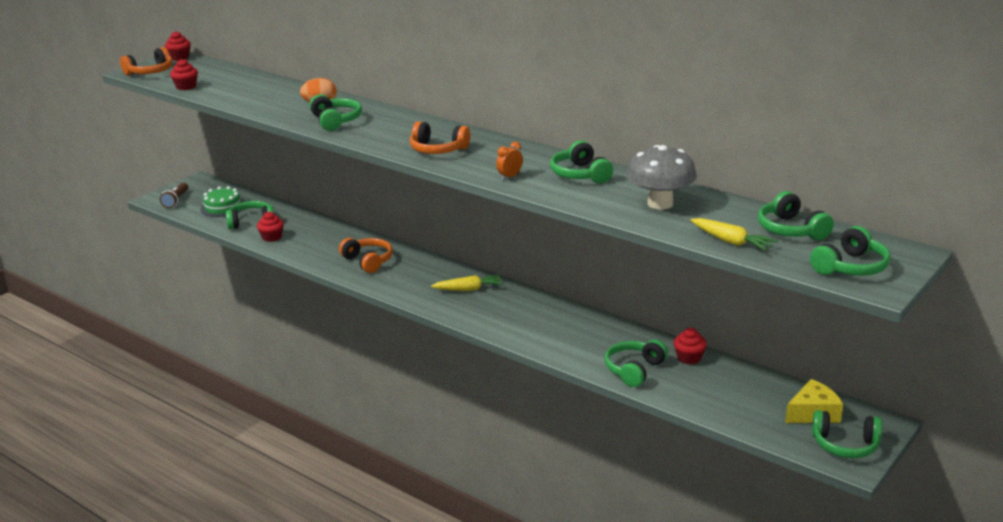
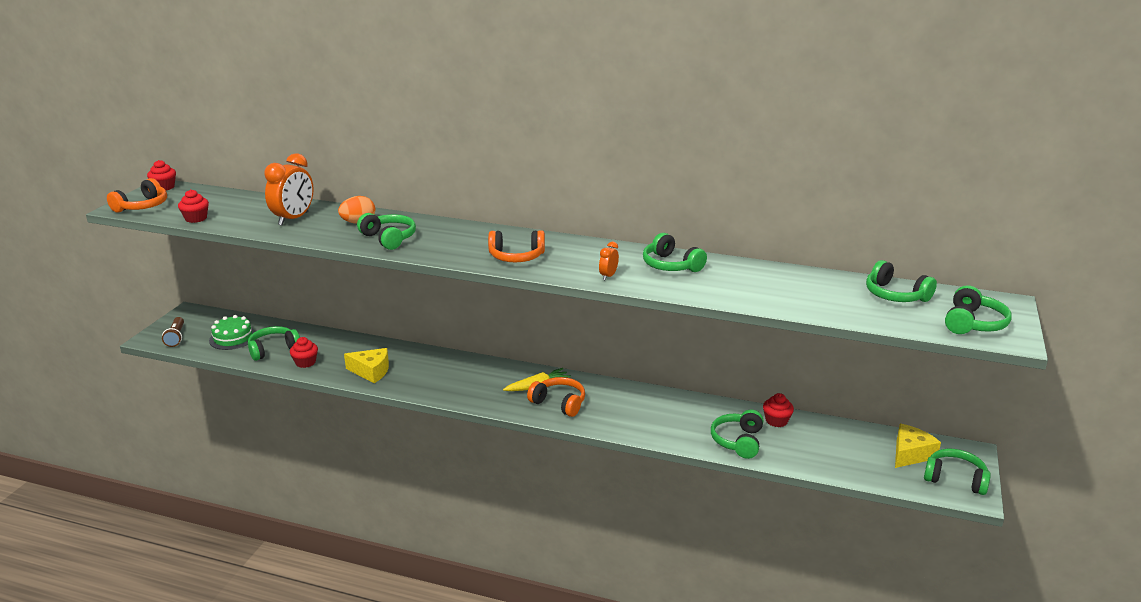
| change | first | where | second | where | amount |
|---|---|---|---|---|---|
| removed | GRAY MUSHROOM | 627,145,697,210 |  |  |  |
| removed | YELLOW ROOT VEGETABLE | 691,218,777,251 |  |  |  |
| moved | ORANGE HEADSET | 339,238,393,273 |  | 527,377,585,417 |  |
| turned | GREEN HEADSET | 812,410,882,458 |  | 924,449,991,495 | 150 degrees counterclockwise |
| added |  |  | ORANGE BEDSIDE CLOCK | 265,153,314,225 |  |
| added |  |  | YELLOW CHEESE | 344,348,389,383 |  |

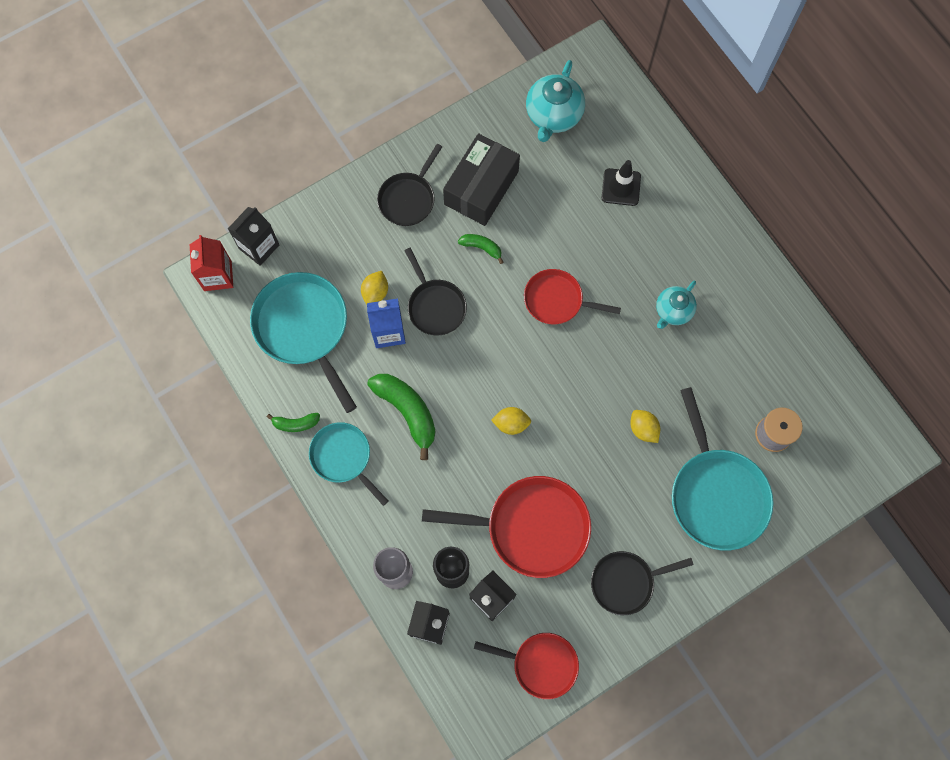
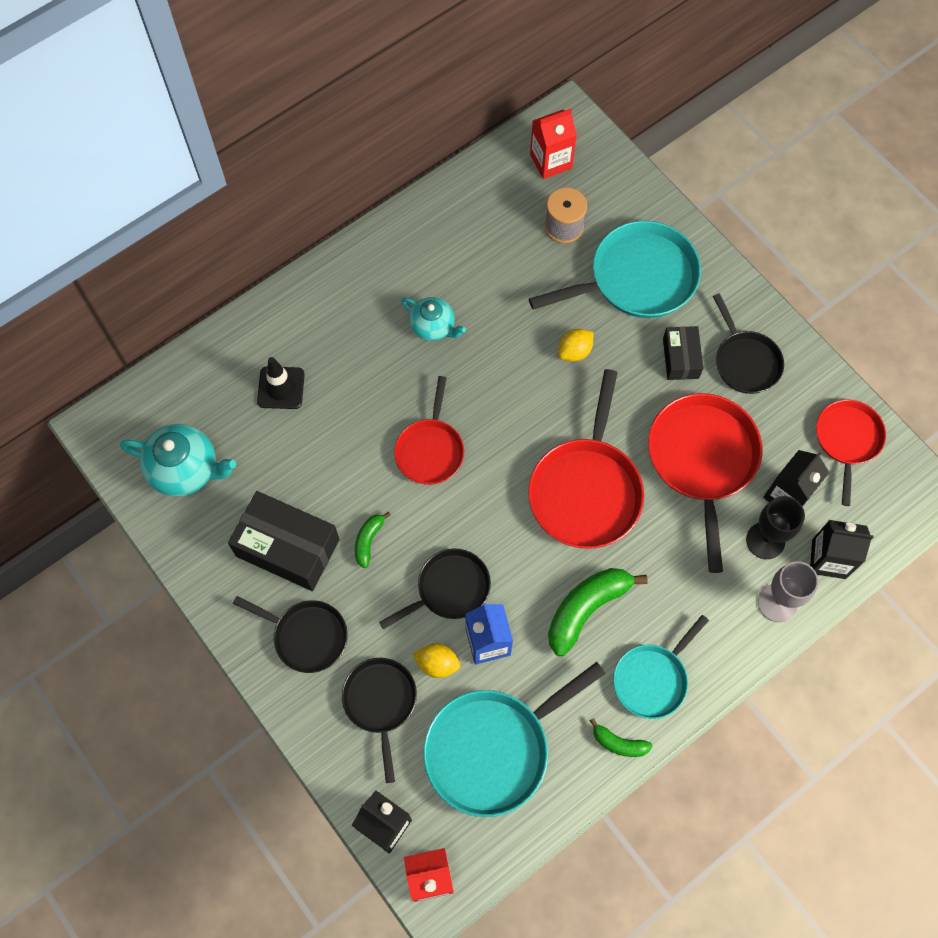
| change | first | where | second | where | amount |
|---|---|---|---|---|---|
| replaced | YELLOW CITRUS FRUIT | 491,407,531,435 | SCARLET FRYING PAN | 528,369,644,549 |  |
| turned | GREEN BANANA | 267,413,320,432 |  | 590,718,652,757 | 120 degrees clockwise |
| added |  |  | SCARLET JUICE CARTON | 530,109,577,179 |  |
| added |  |  | BLACK BOX | 663,326,703,380 |  |
| added |  |  | BLACK FRYING PAN | 342,658,417,783 |  |

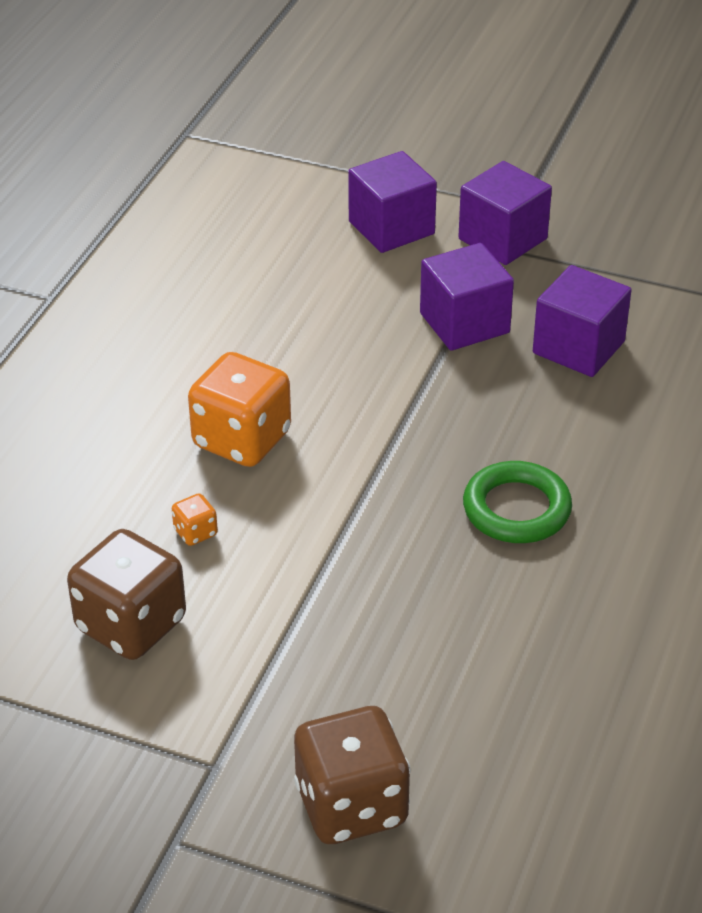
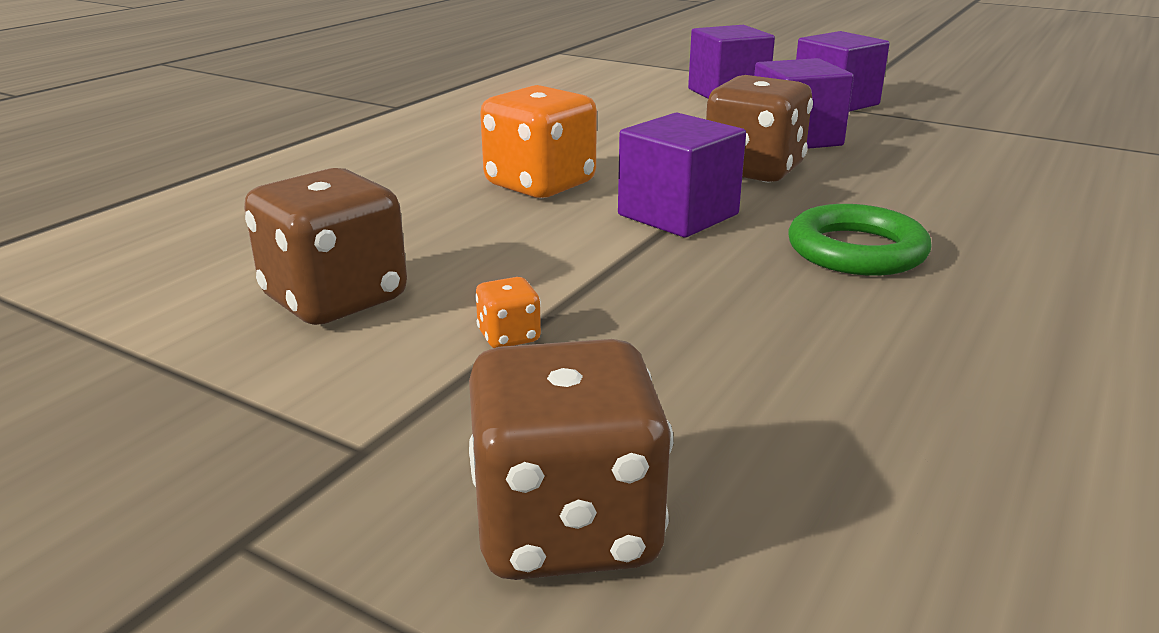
| change | first | where | second | where | amount |
|---|---|---|---|---|---|
| moved | ROYAL PURPLE CUBE | 533,265,631,377 |  | 618,112,746,238 |  |
| moved | ORANGE GAME DIE | 172,493,218,546 |  | 475,277,541,348 |  |
| added |  |  | BROWN GAME DIE | 706,75,813,182 |  |

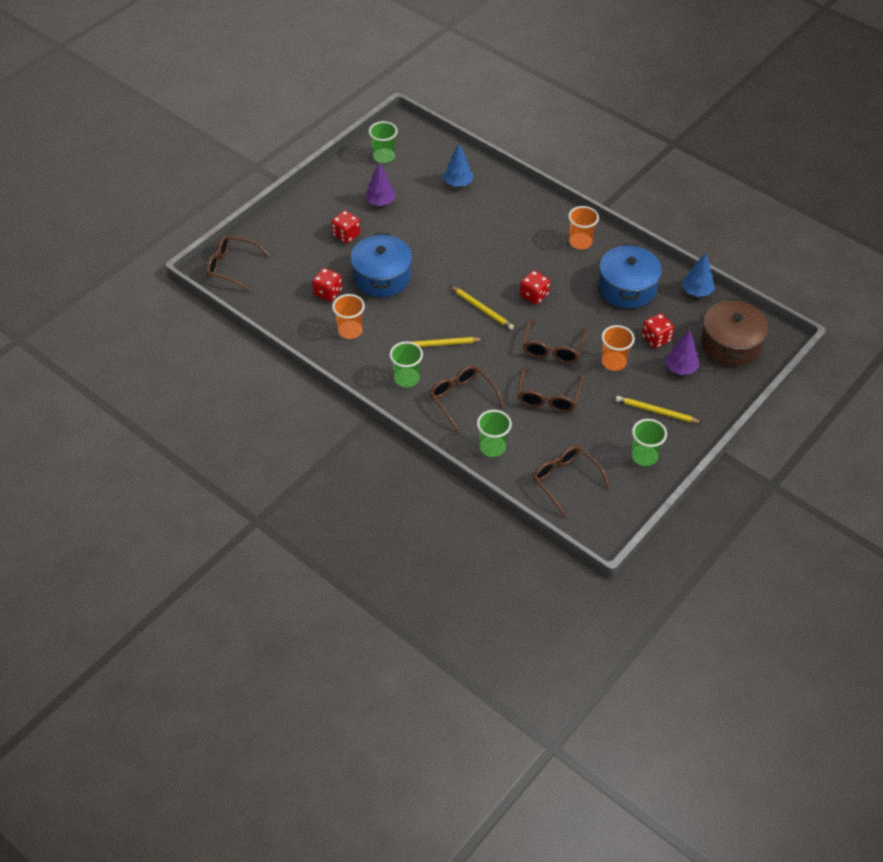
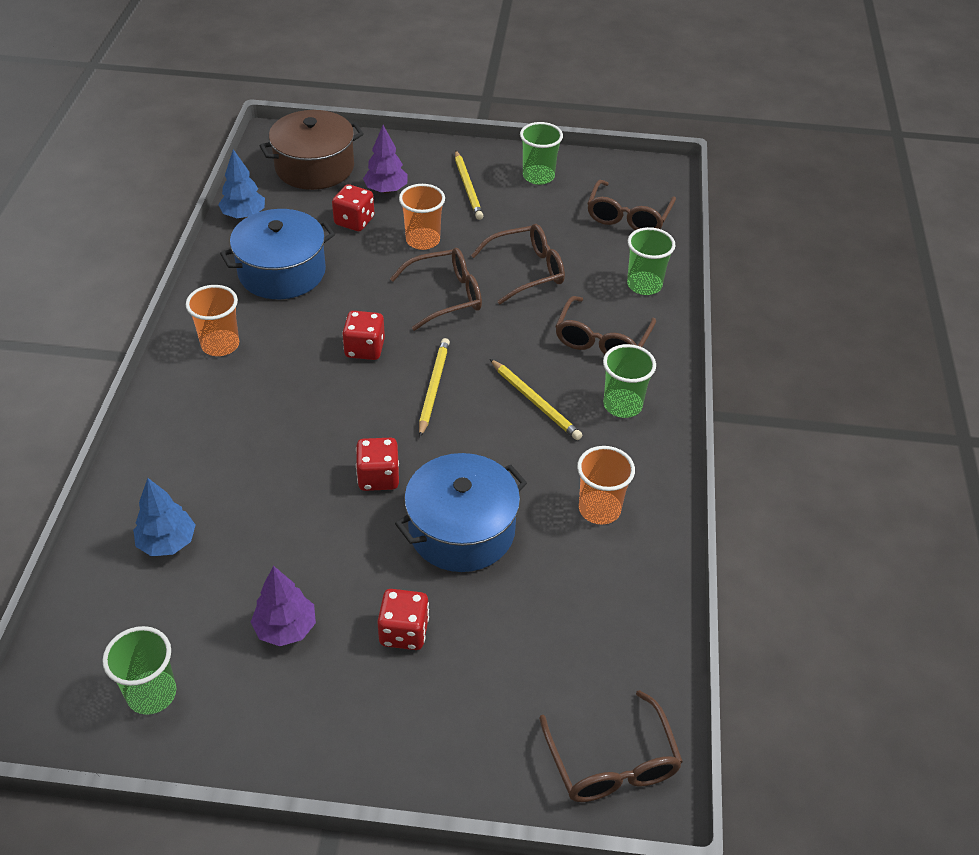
| change | first | where | second | where | amount |
|---|---|---|---|---|---|
| moved | SCARLET GAME DIE | 312,268,342,302 |  | 356,438,399,491 |  |

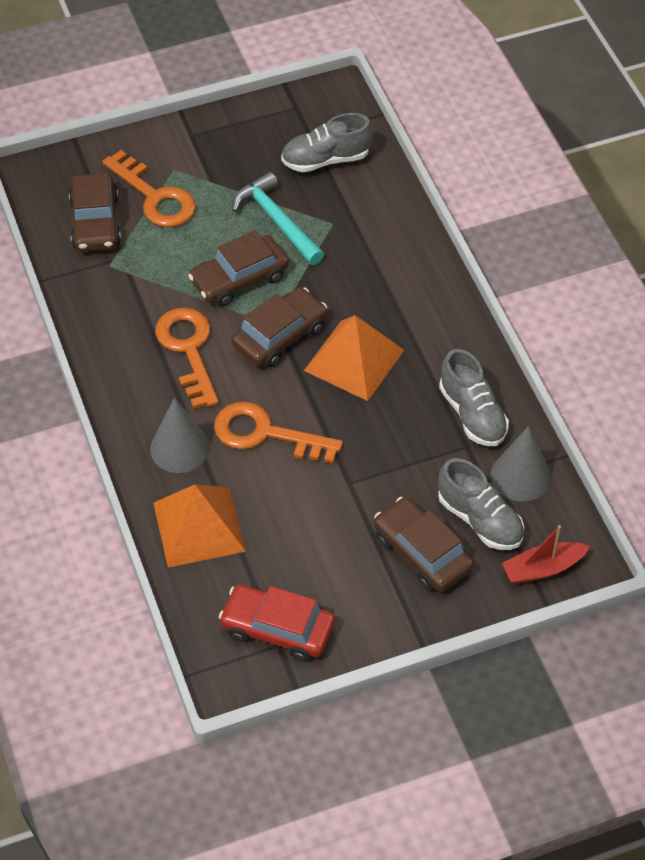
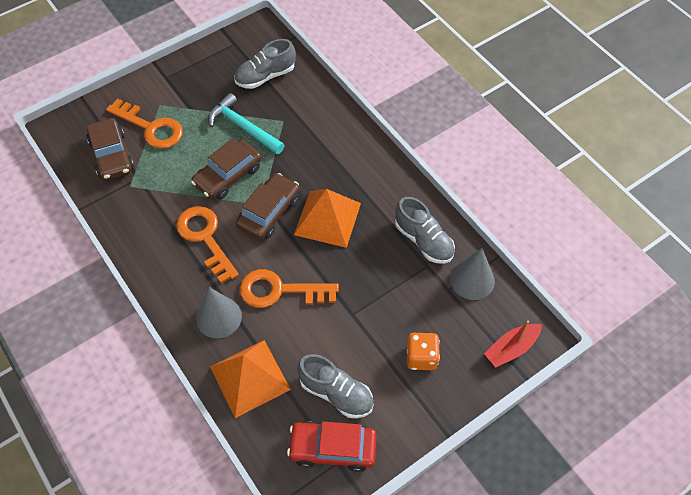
| change | first | where | second | where | amount |
|---|---|---|---|---|---|
| moved | GRAY LACE-UP SHOE | 438,458,524,550 |  | 297,354,374,418 |  |
| replaced | BROWN AUTOMOBILE | 374,497,474,592 | ORANGE GAME DIE | 407,333,440,370 |  |

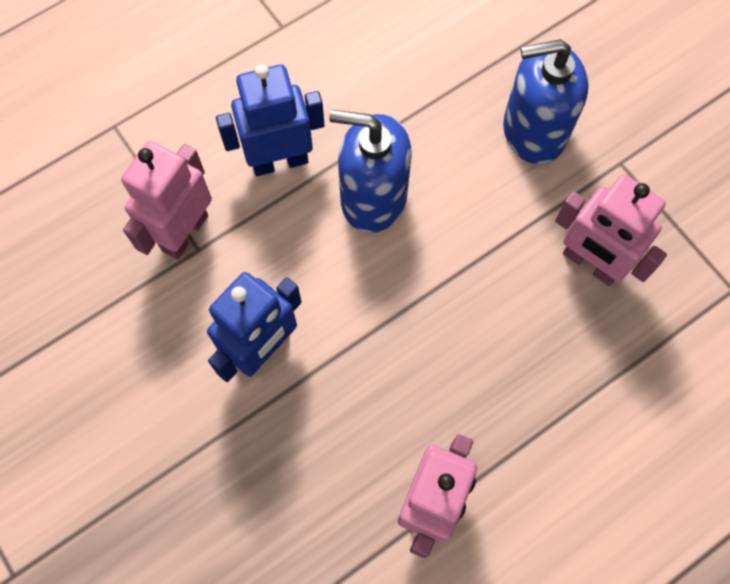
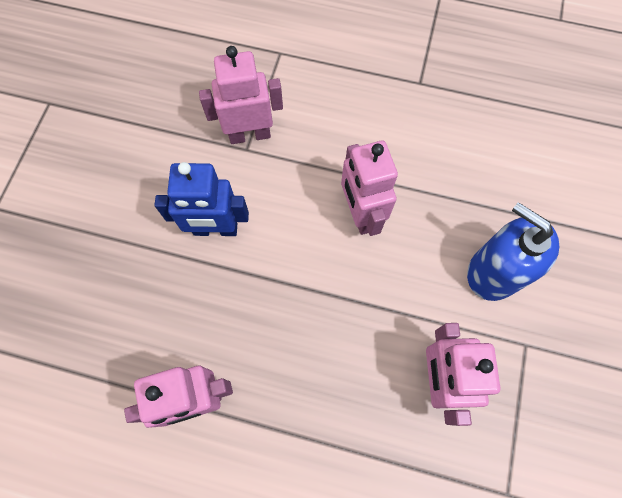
| change | first | where | second | where | amount |
|---|---|---|---|---|---|
| removed | COBALT ROBOT | 216,64,325,176 |  |  |  |
| replaced | COBALT SOAP DISPENSER | 329,110,412,233 | ROSY ROBOT | 341,141,398,236 |  |

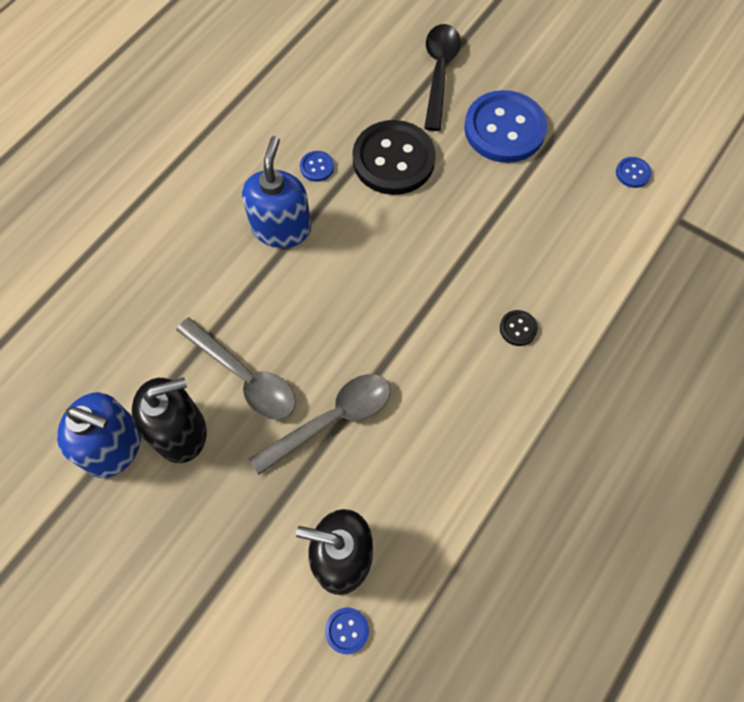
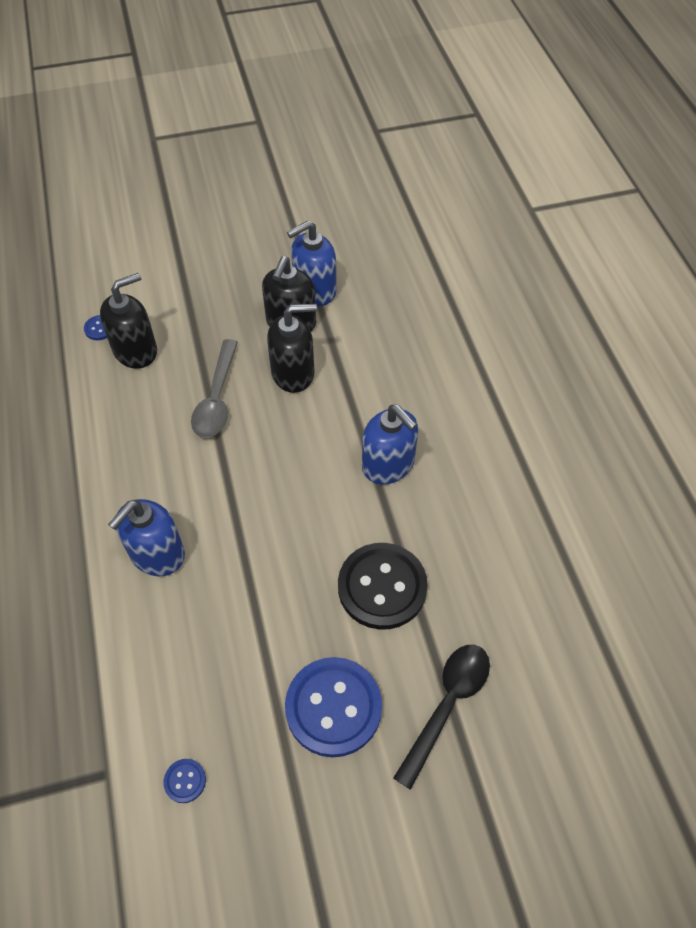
| change | first | where | second | where | amount |
|---|---|---|---|---|---|
| turned | BLACK TEASPOON | 424,24,461,131 |  | 393,645,490,790 | 105 degrees counterclockwise |
| removed | COBALT SHIRT BUTTON | 300,151,334,182 |  |  |  |
| replaced | BLACK SHIRT BUTTON | 500,310,538,346 | COBALT SOAP DISPENSER | 108,499,185,576 |  |
| replaced | GRAY TEASPOON | 176,317,296,420 | BLACK SOAP DISPENSER | 267,304,317,393 |  |

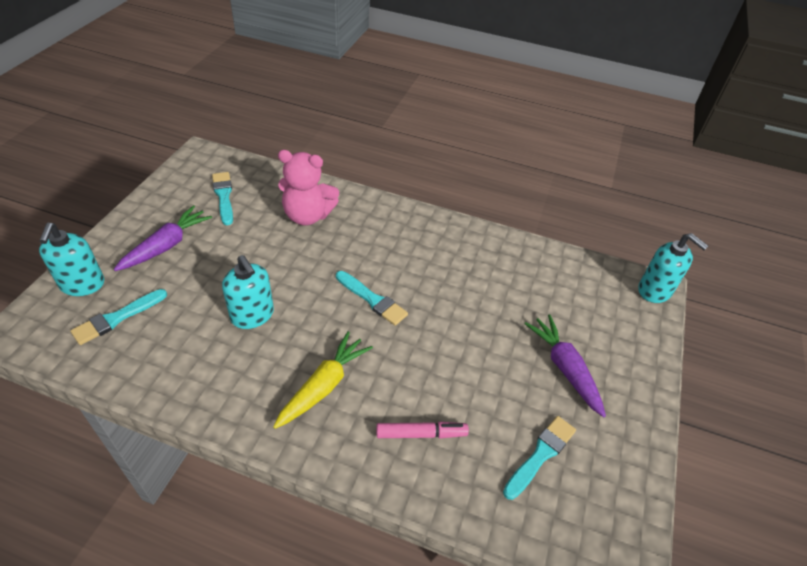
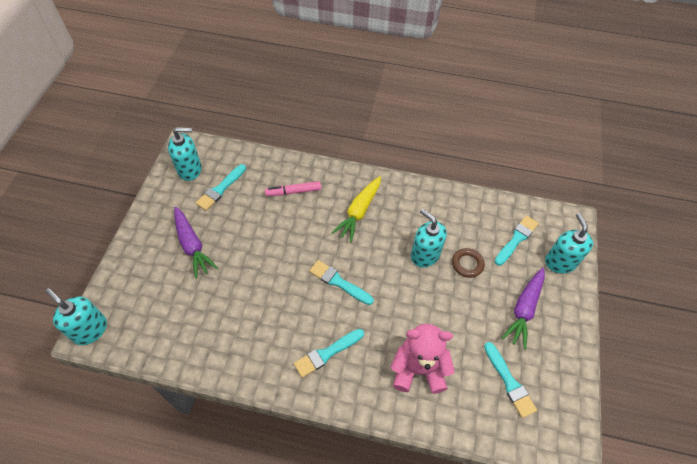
| change | first | where | second | where | amount |
|---|---|---|---|---|---|
| added |  |  | AQUA SOAP DISPENSER | 168,127,201,181 |  |
| added |  |  | BROWN RING | 452,248,485,278 |  |
| added |  |  | AQUA PAINT BRUSH | 294,329,364,378 |  |

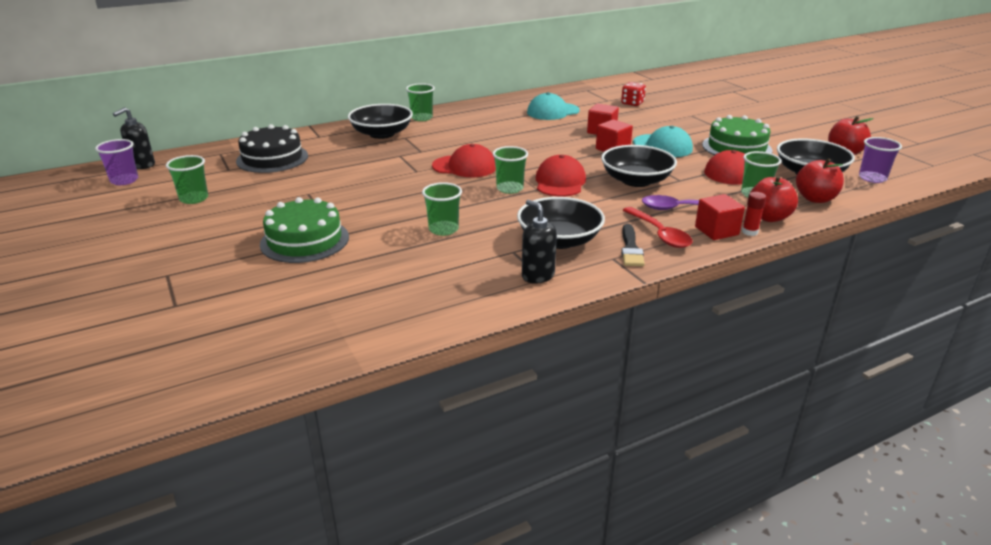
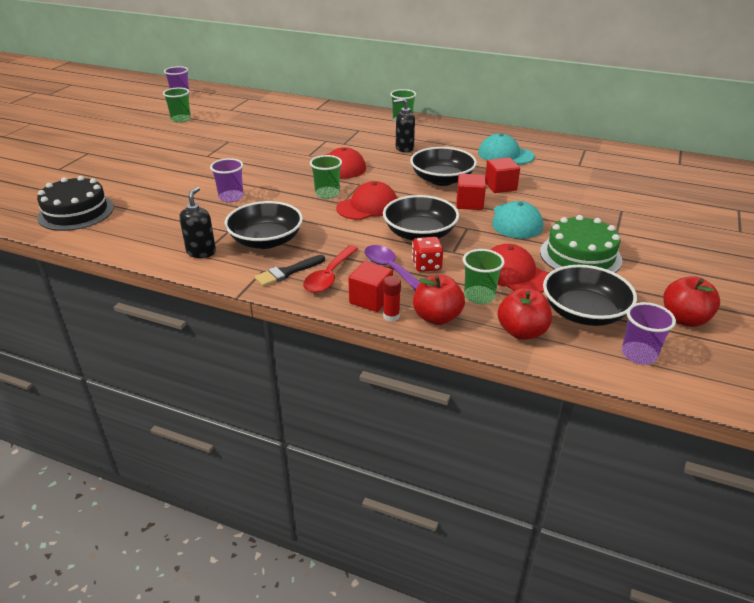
| change | first | where | second | where | amount |
|---|---|---|---|---|---|
| moved | SCARLET GAME DIE | 621,82,646,106 |  | 412,237,443,272 |  |
| moved | BLACK DEEP DISH | 348,104,413,139 |  | 410,147,477,186 |  |
| moved | BLACK SOAP DISPENSER | 113,107,155,169 |  | 393,98,415,152 |  |
| moved | BLACK LAYER CAKE | 236,124,308,173 |  | 37,176,114,231 |  |
| recoloured | GREEN CUP | 422,182,462,236 | ROYAL PURPLE CUP | 210,158,244,202 |  |
| removed | GREEN LAYER CAKE | 260,197,349,263 |  |  |  |

